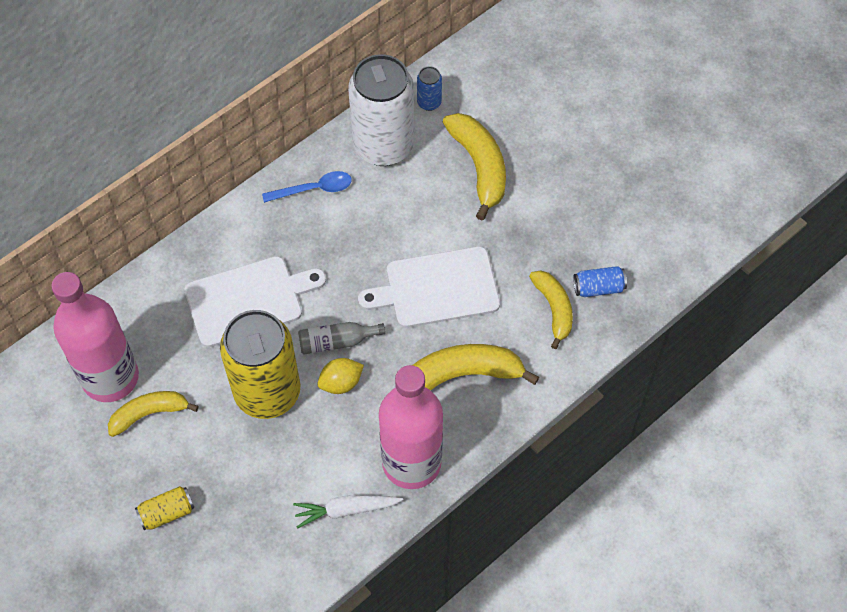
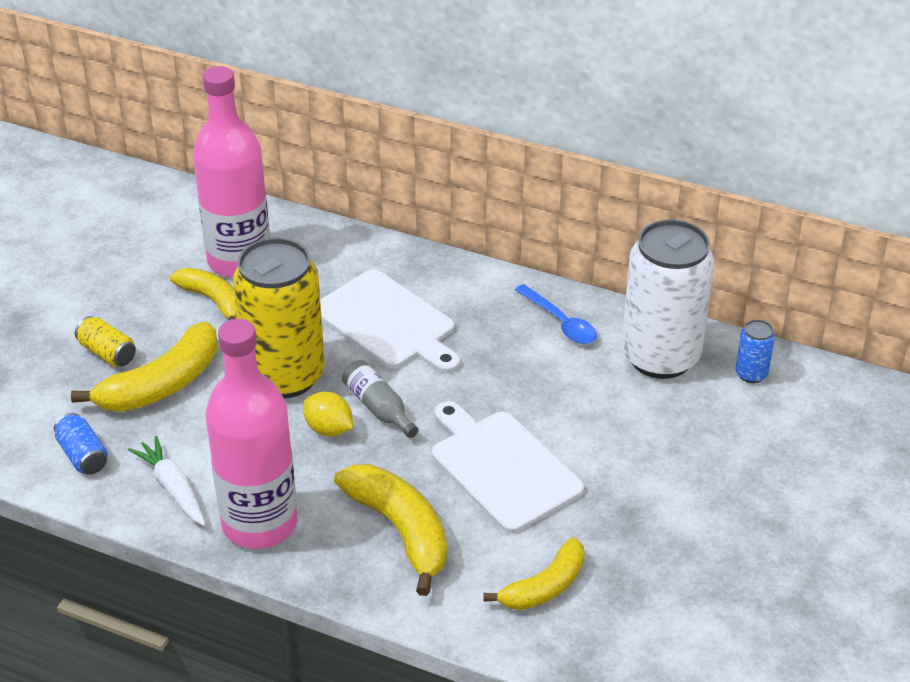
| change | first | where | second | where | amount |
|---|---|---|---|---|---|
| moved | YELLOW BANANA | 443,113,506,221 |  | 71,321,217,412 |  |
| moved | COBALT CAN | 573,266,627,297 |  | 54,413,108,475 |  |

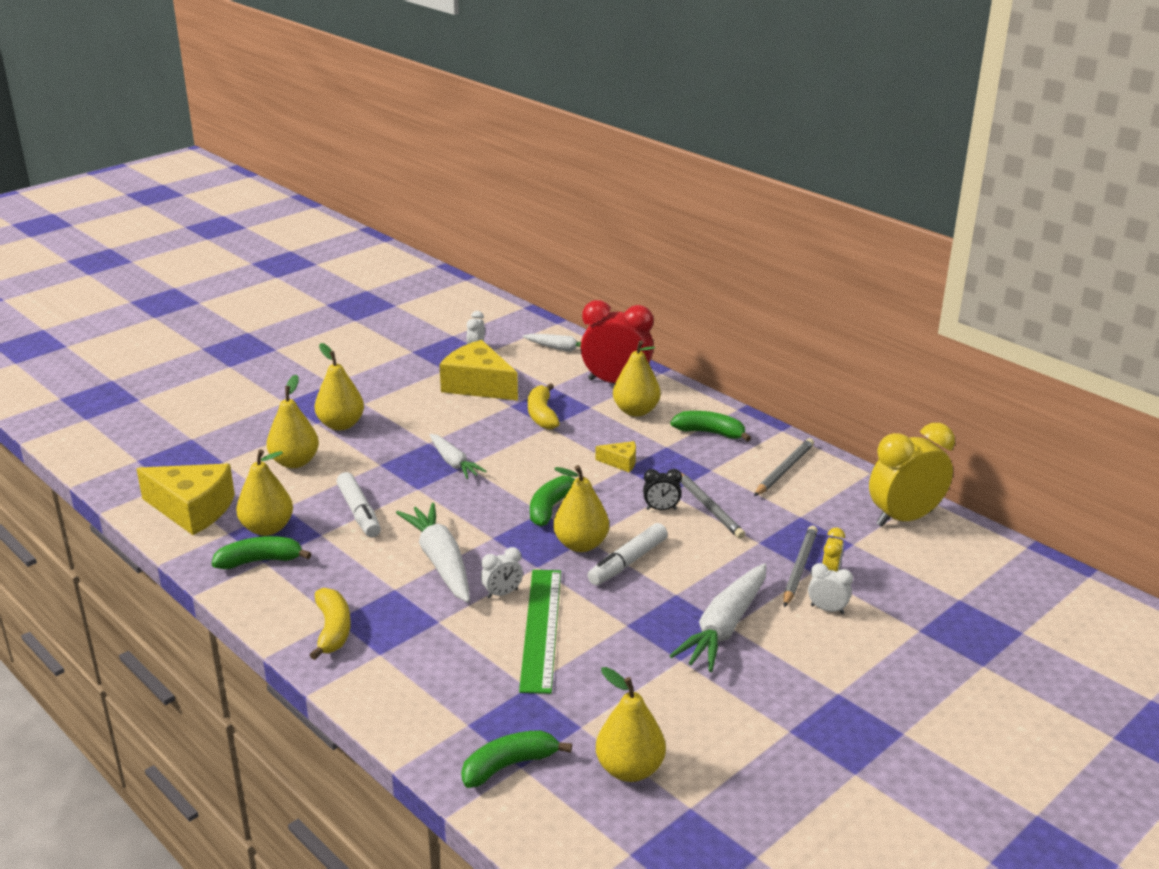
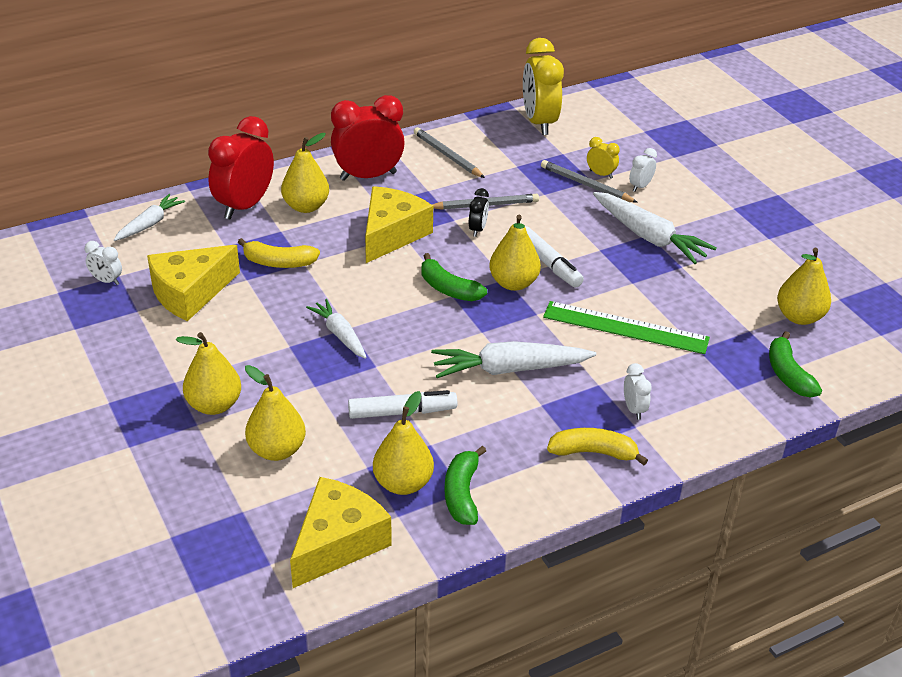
| change | first | where | second | where | amount |
|---|---|---|---|---|---|
| replaced | GREEN BANANA | 670,411,751,442 | SCARLET BEDSIDE CLOCK | 331,95,405,181 |  |
| turned | WHITE ROOT VEGETABLE | 430,434,487,479 |  | 306,299,367,359 | 105 degrees counterclockwise |
| resized | YELLOW CHEESE | 595,441,636,472 |  | 365,186,433,263 | x2.15 |
| moved | WHITE BEDSIDE CLOCK | 481,547,523,599 |  | 624,363,652,420 |  |

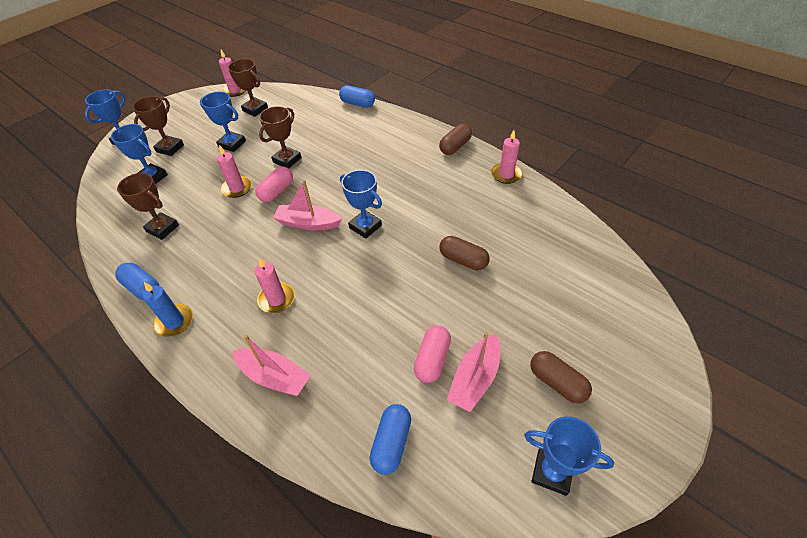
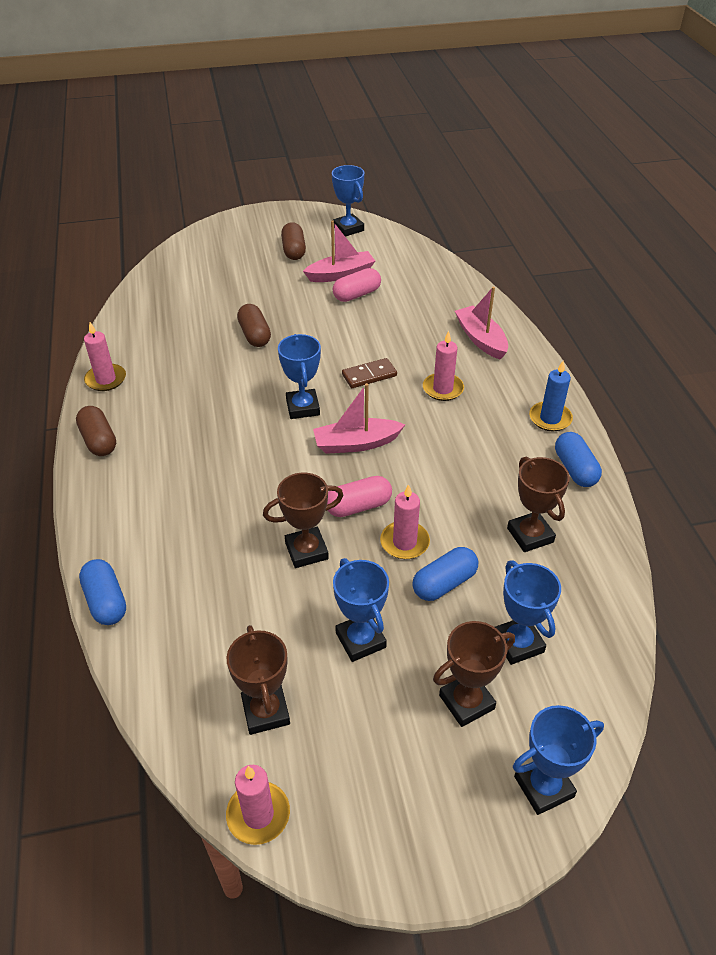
| change | first | where | second | where | amount |
|---|---|---|---|---|---|
| turned | BROWN PILL SHAPE | 439,124,472,155 |  | 76,406,116,456 | 75 degrees clockwise |
| turned | ROSY TOY BOAT | 273,180,342,230 |  | 313,383,405,454 | 120 degrees clockwise |
| moved | COBALT PILL SHAPE | 370,404,411,475 |  | 412,547,478,601 |  |
| added |  |  | BROWN DOMINO | 342,358,397,388 |  |

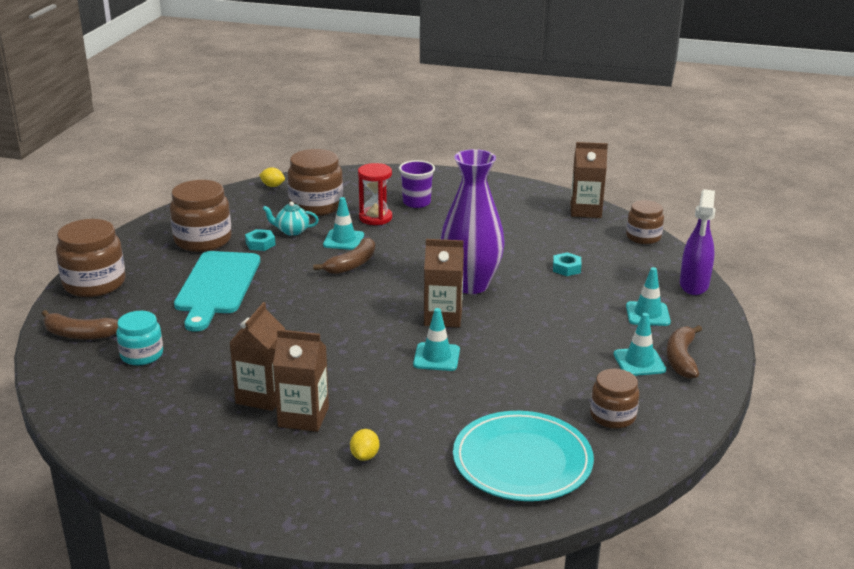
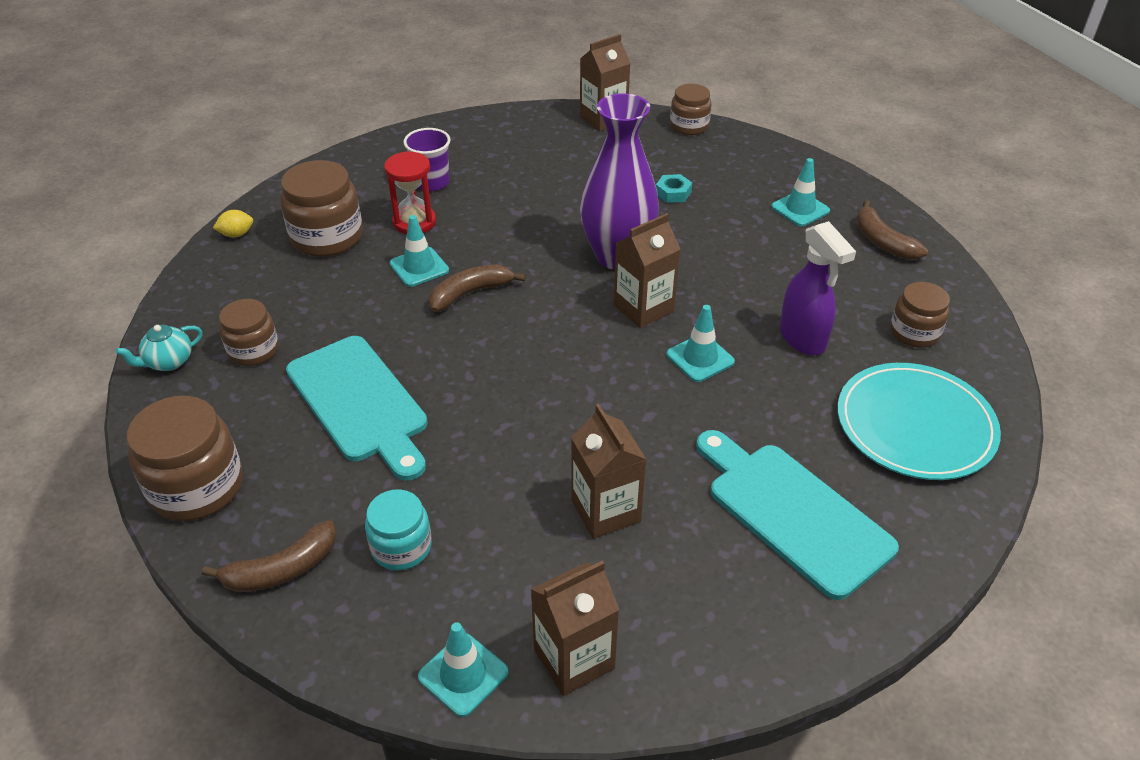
| change | first | where | second | where | amount |
|---|---|---|---|---|---|
| resized | BROWN JAR | 170,180,232,252 |  | 219,299,279,366 | x0.62 |
| moved | ROYAL PURPLE SPRAYER | 680,189,716,295 |  | 780,221,856,355 |  |
| moved | AQUA TEA POT | 263,202,319,236 |  | 115,325,203,371 |  |
| removed | AQUA HEXAGON NUT | 245,229,275,251 |  |  |  |
| turned | BROWN BANANA | 313,237,375,274 |  | 429,264,526,312 | 120 degrees counterclockwise |
| moved | AQUA SAFETY CONE | 614,313,666,376 |  | 418,622,508,717 |  |
| moved | BROWN JUICE CARTON | 273,329,329,432 |  | 531,560,619,696 |  |
| replaced | YELLOW CITRUS FRUIT | 350,429,379,461 | AQUA CUTTING BOARD | 696,430,899,600 |  |

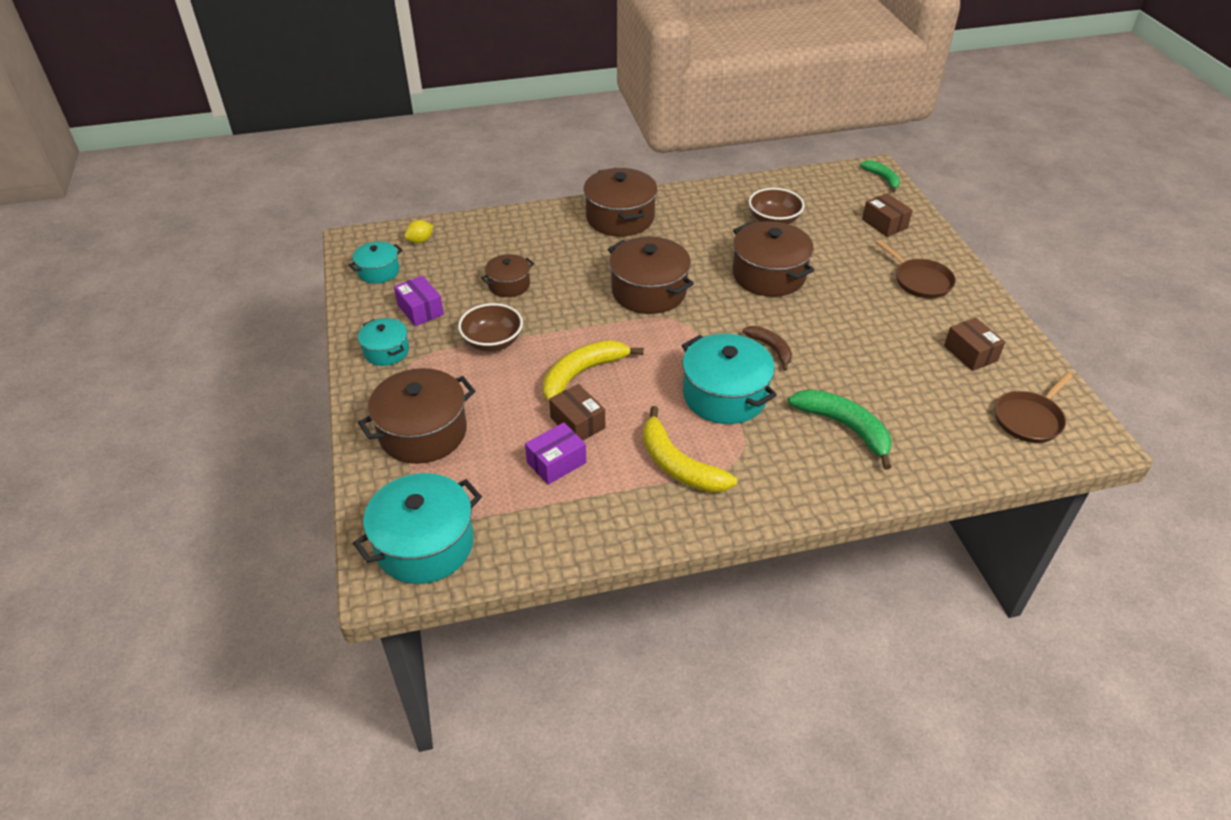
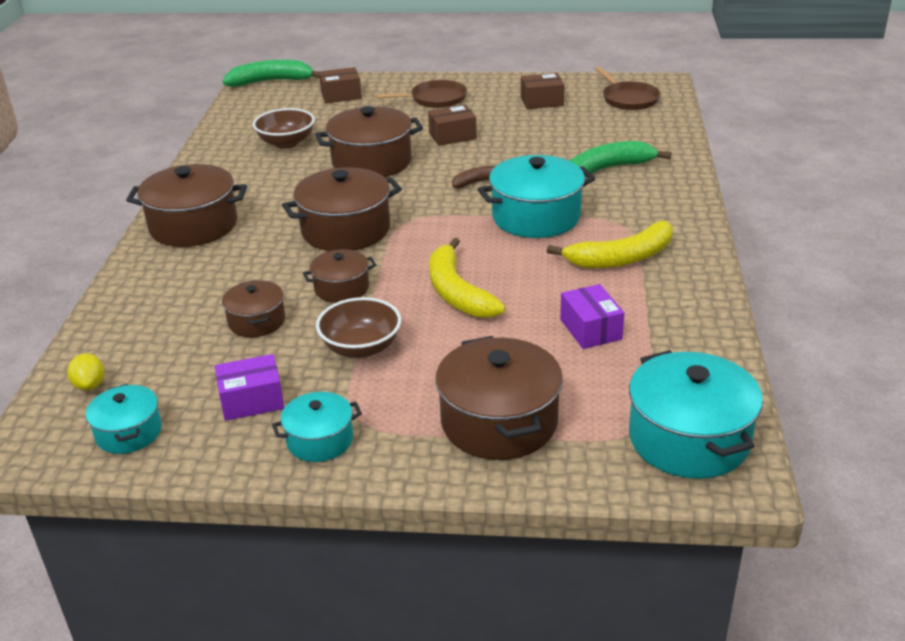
| change | first | where | second | where | amount |
|---|---|---|---|---|---|
| resized | GREEN BANANA | 860,160,900,192 |  | 223,60,320,87 | x1.64 |
| moved | BROWN BOX | 549,384,605,440 |  | 428,105,477,146 |  |
| added |  |  | BROWN COOKING POT | 303,249,376,303 |  |

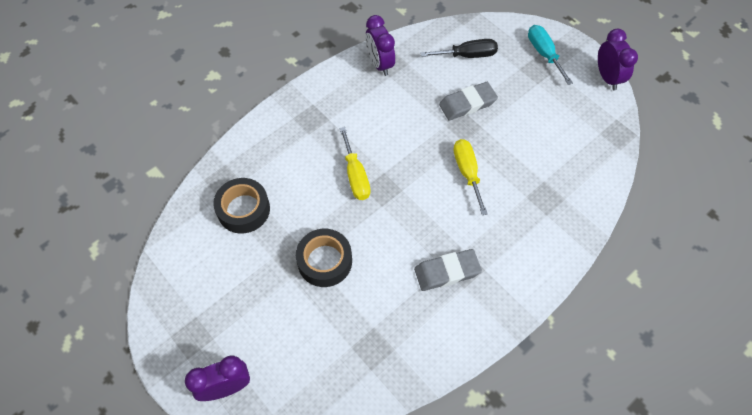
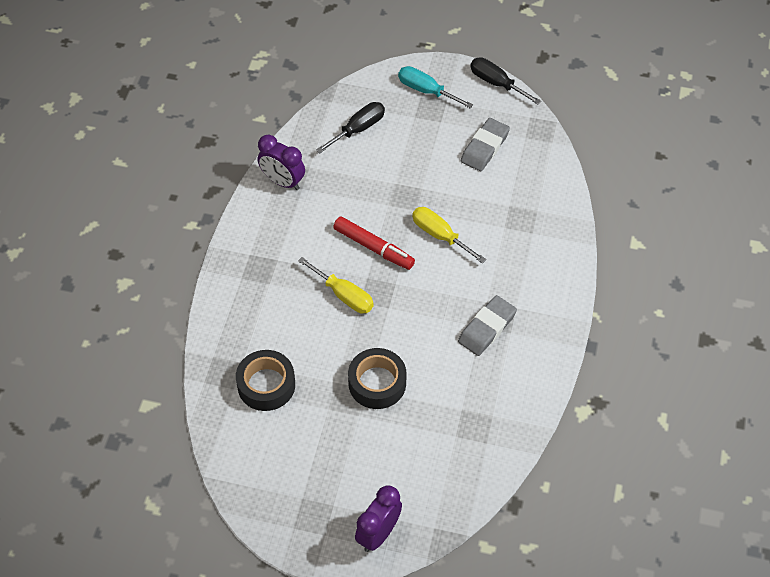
| change | first | where | second | where | amount |
|---|---|---|---|---|---|
| replaced | ROYAL PURPLE BEDSIDE CLOCK | 598,29,638,91 | BLACK FLAT SCREWDRIVER | 470,57,541,105 |  |
| moved | GRAY ERASER | 439,82,498,120 |  | 461,118,510,171 |  |
| added |  |  | SCARLET MARKER | 333,216,415,270 |  |

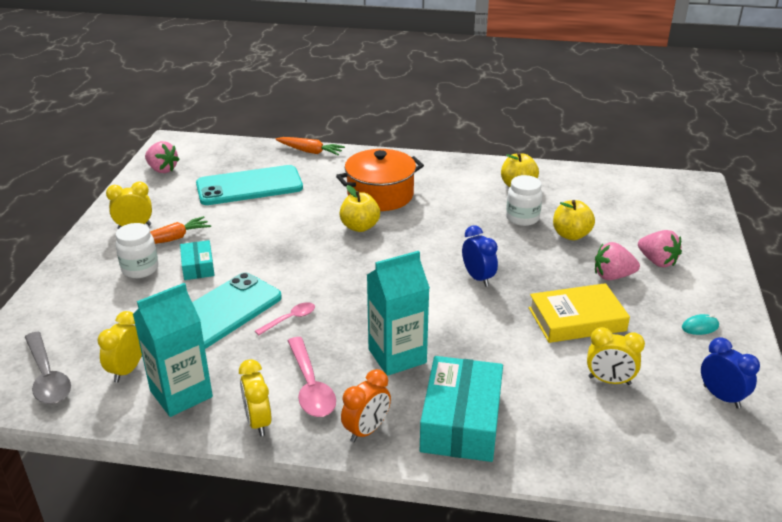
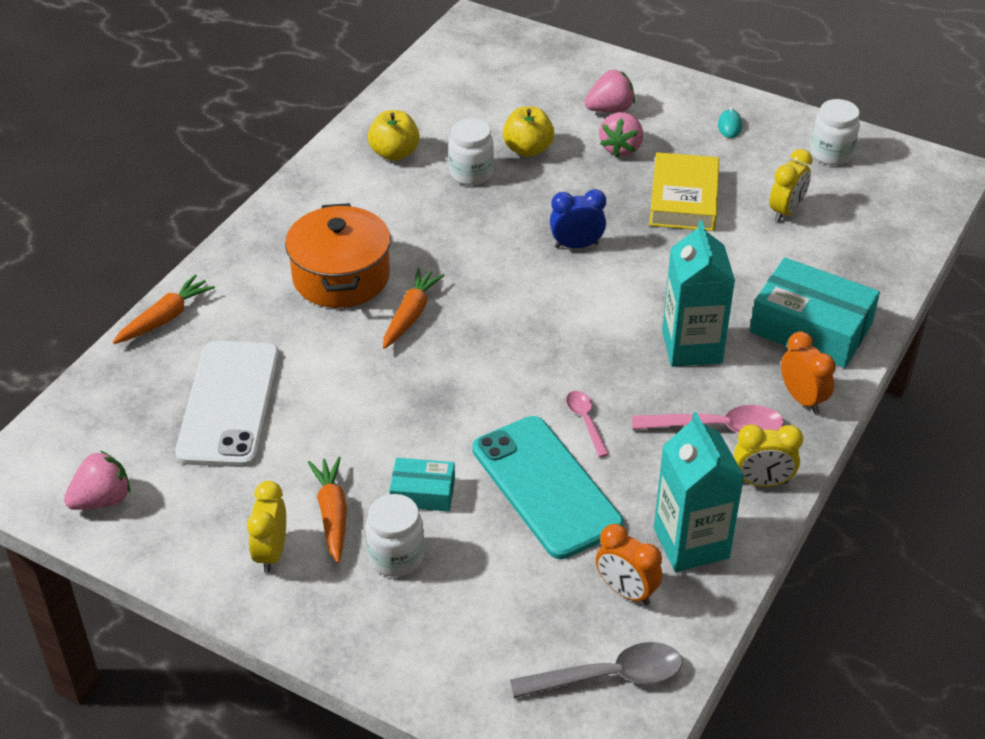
| change | first | where | second | where | amount |
|---|---|---|---|---|---|
| recoloured | AQUA PHONE | 196,165,303,205 | WHITE PHONE | 175,341,280,467 |  |
| replaced | YELLOW APPLE FRUIT | 339,185,380,232 | ORANGE ROOT VEGETABLE | 383,268,445,349 |  |
| recoloured | YELLOW BEDSIDE CLOCK | 97,311,142,383 | ORANGE BEDSIDE CLOCK | 596,524,663,605 |  |
| replaced | COBALT BEDSIDE CLOCK | 701,337,760,409 | WHITE JAR | 810,99,860,165 |  |

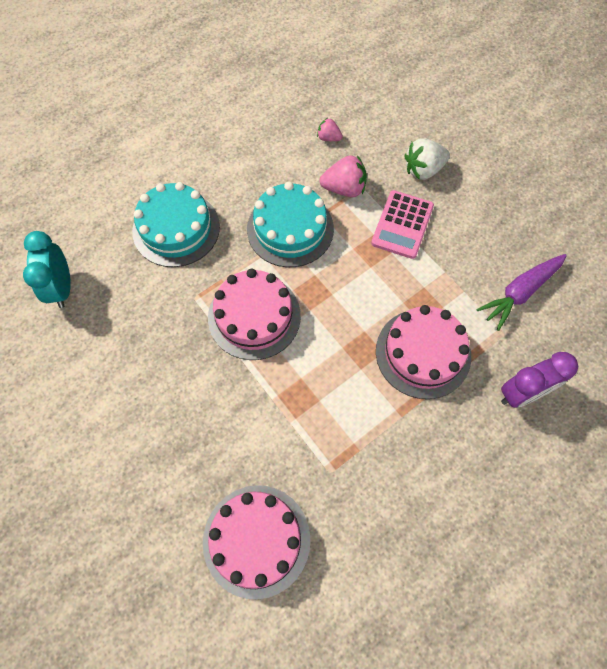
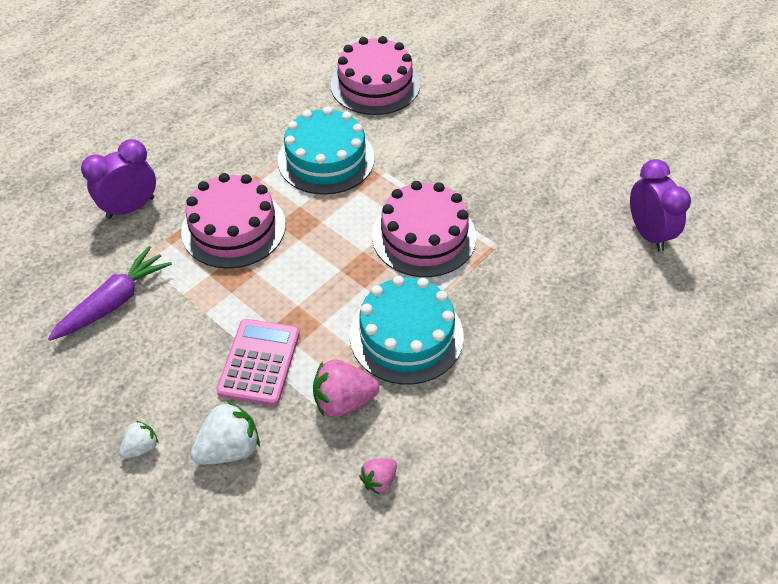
| change | first | where | second | where | amount |
|---|---|---|---|---|---|
| turned | ROSY BERRY | 317,118,343,141 |  | 359,458,397,495 | 120 degrees clockwise |
| moved | AQUA LAYER CAKE | 132,182,220,267 |  | 277,107,375,195 |  |
| recoloured | AQUA BEDSIDE CLOCK | 23,231,71,308 | ROYAL PURPLE BEDSIDE CLOCK | 630,159,691,252 |  |
| added |  |  | WHITE BERRY | 119,421,159,459 |  |

